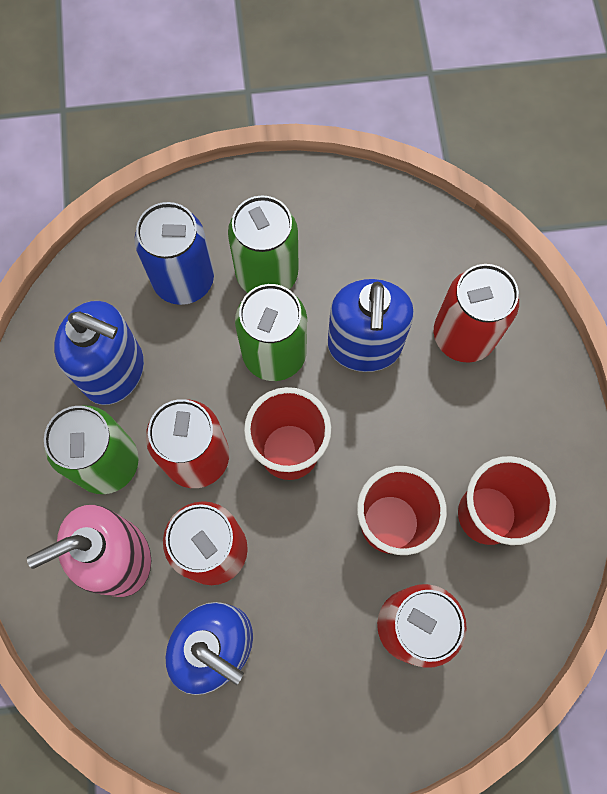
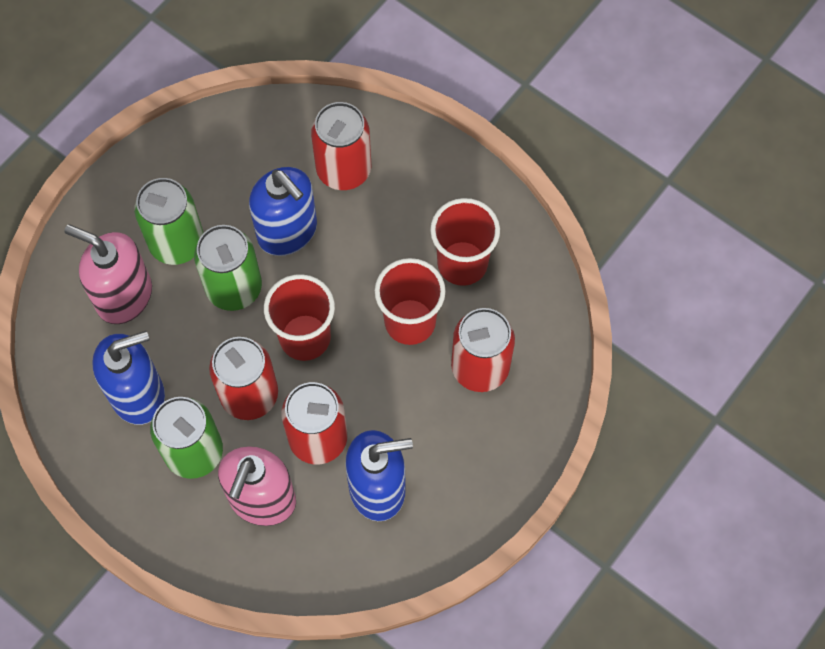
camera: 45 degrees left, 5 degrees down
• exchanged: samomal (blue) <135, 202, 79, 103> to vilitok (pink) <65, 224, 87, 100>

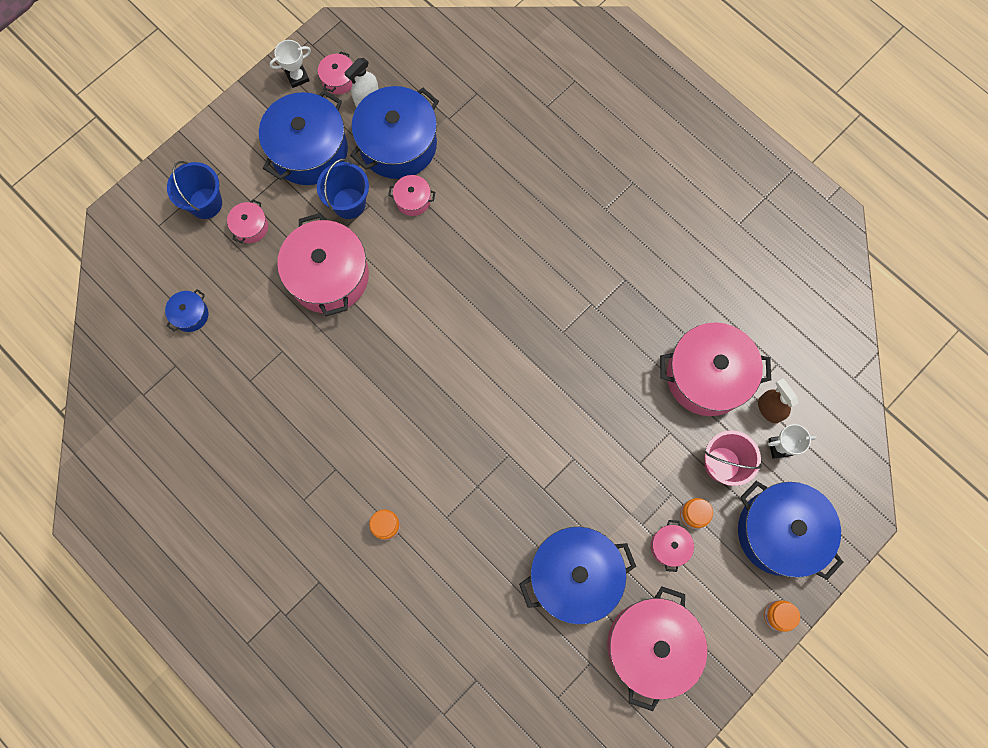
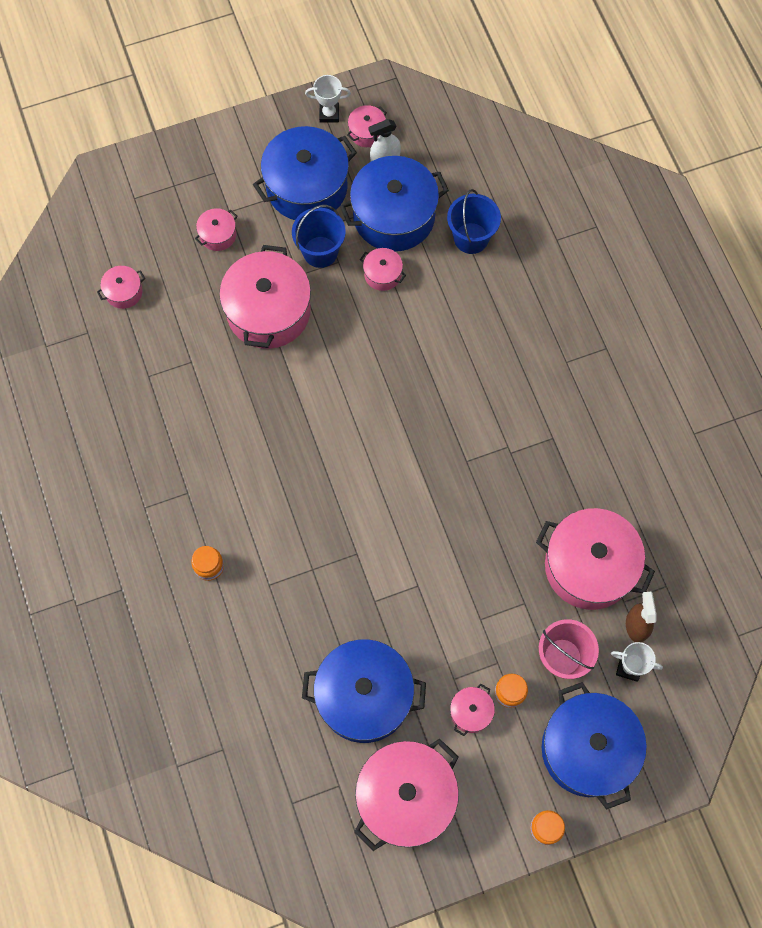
camera: 25 degrees right, 5 degrees down
• relocated: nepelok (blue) <167, 161, 55, 58> to <447, 189, 54, 65>
• colour: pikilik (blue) <165, 289, 43, 43> to pikilik (pink) <97, 266, 48, 43>

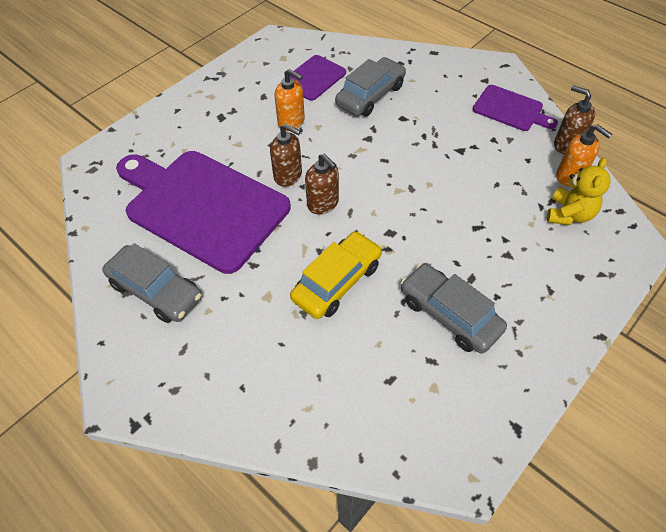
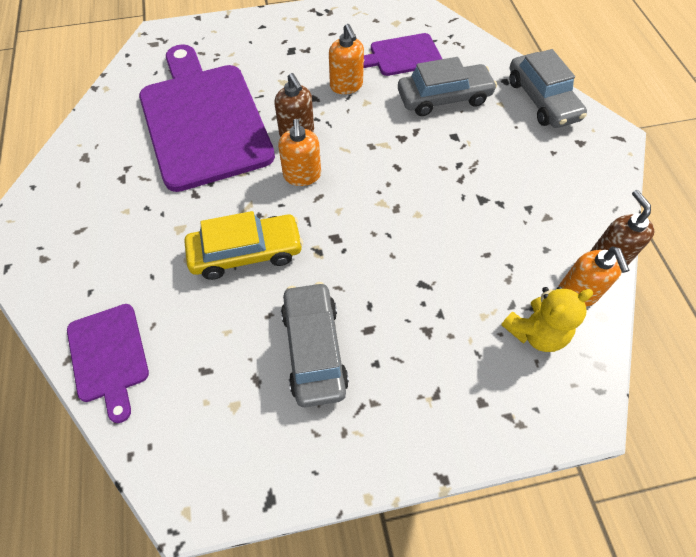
camera: 35 degrees right, 5 degrees up
• relocated: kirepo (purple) <473, 85, 85, 46> to <67, 304, 82, 119>
• colour: vilitok (brown) <305, 154, 34, 61> to vilitok (orange) <278, 119, 43, 67>
• relocated: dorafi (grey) <102, 243, 100, 80> to <509, 49, 78, 79>

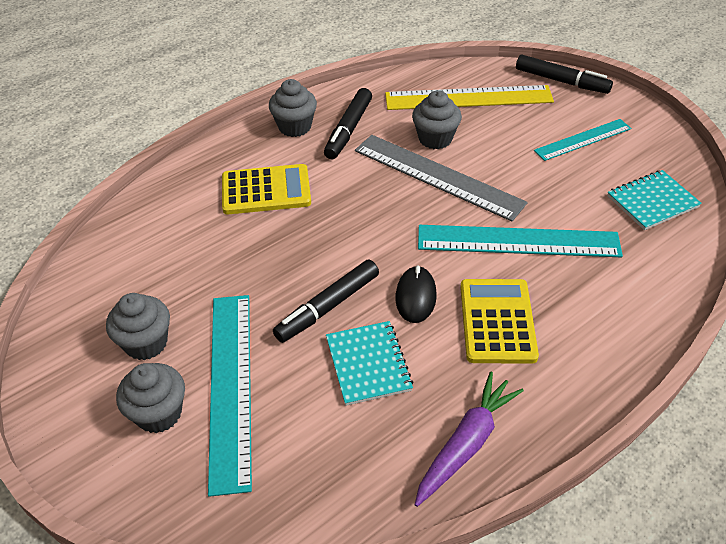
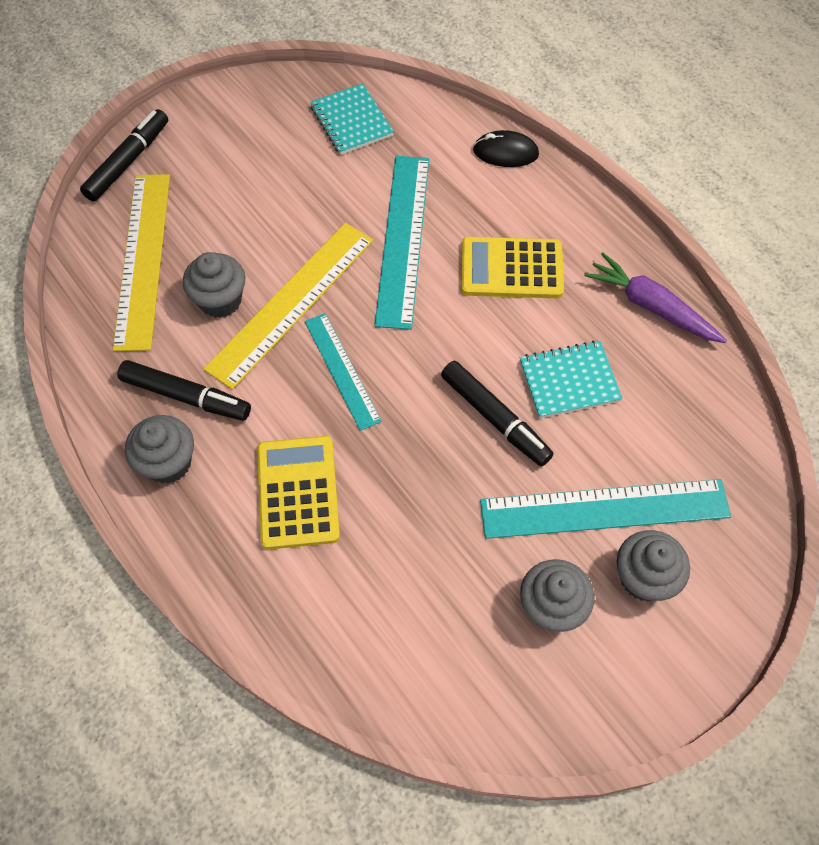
camera: 90 degrees left, 15 degrees up
• relocated: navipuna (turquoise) <534, 119, 97, 42> to <305, 313, 77, 118>
• colour: navipuna (grey) <355, 135, 173, 86> to navipuna (yellow) <204, 223, 169, 167>
• relocated: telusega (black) <396, 265, 41, 58> to <473, 130, 66, 37>

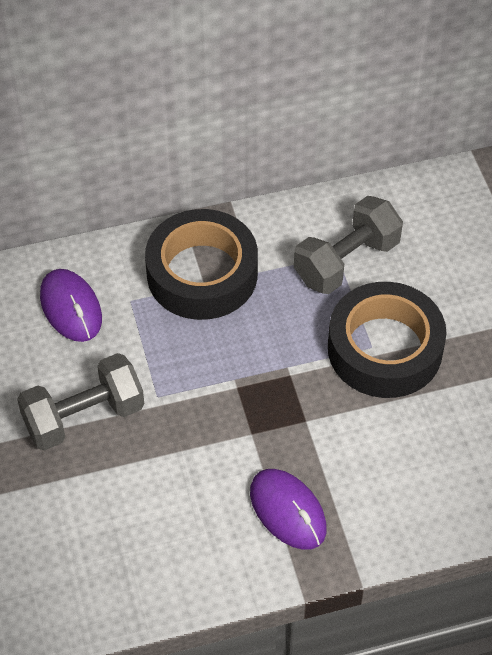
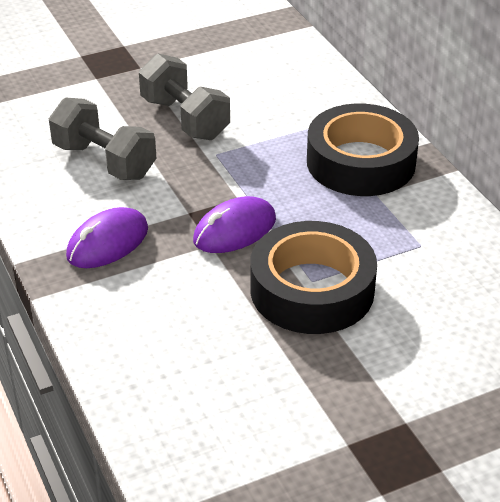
camera: 80 degrees right, 15 degrees down
• relocated: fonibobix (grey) <294, 196, 109, 98> to <49, 98, 108, 82>
• relocated: telusega (purple) <40, 269, 62, 73> to <193, 196, 83, 57>

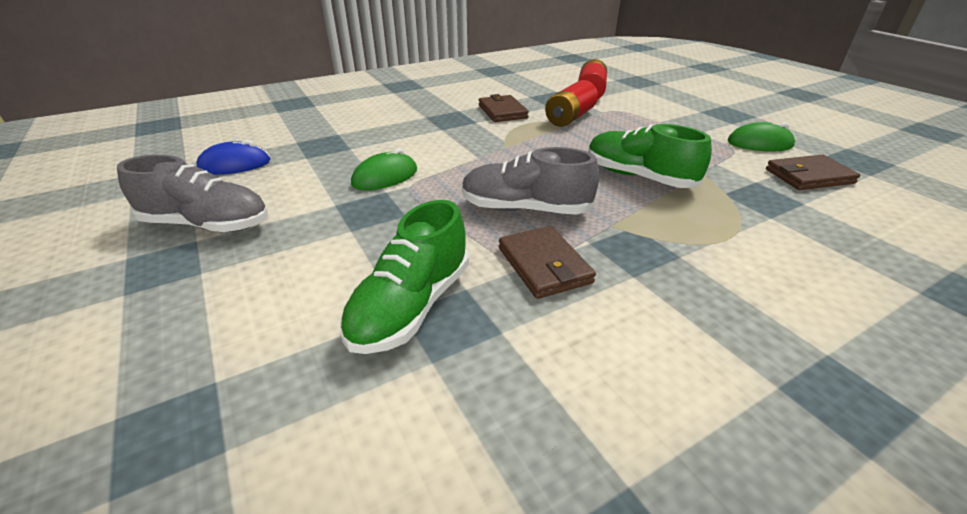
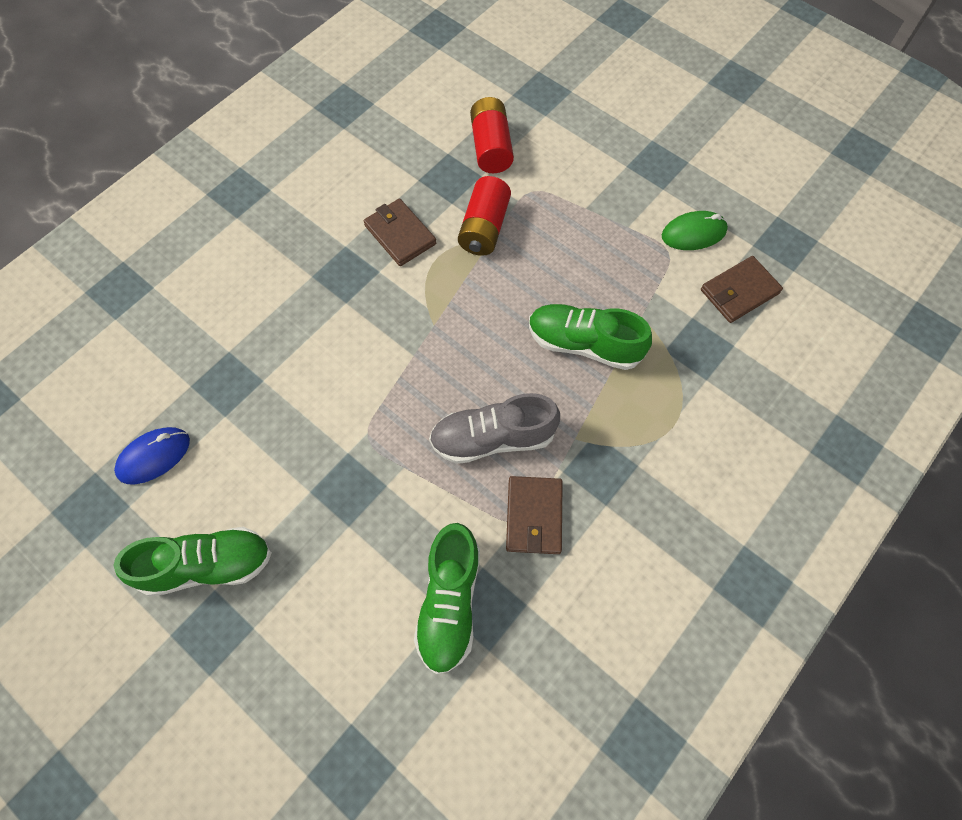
camera: 20 degrees left, 30 degrees up
• missing: telusega (green) <351, 148, 66, 42>
• colour: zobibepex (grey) <117, 155, 151, 77> to zobibepex (green) <114, 527, 158, 69>
• spun: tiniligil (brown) <499, 226, 97, 73> = <506, 476, 57, 78> 45 degrees clockwise

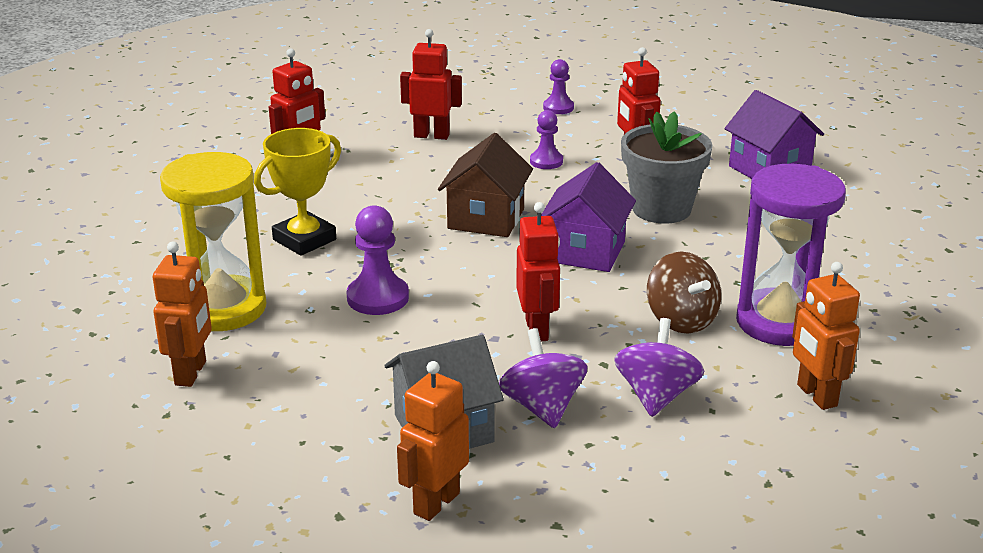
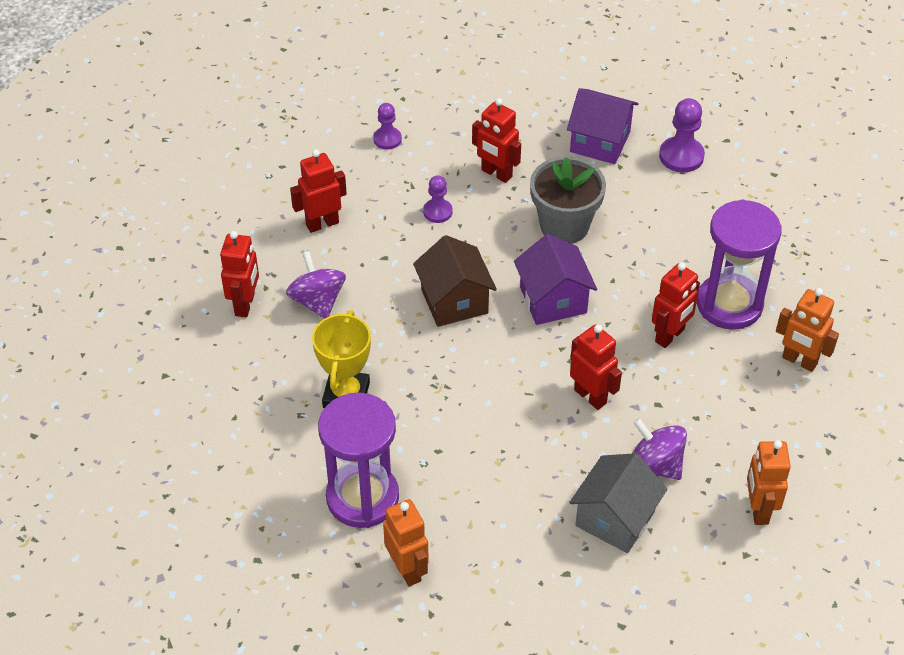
camera: 35 degrees left, 20 degrees up
• colour: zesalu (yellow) <160, 152, 106, 179> to zesalu (purple) <318, 393, 81, 135>
• relocated: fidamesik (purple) <346, 205, 63, 110> to <659, 98, 46, 74>
• exchanged: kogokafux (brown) <647, 252, 74, 82> to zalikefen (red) <652, 262, 48, 86>
• relocated: kogokafux (purple) <614, 318, 90, 99> to <286, 251, 60, 68>
• relocated: zalikefen (orange) <397, 361, 72, 160> to <747, 440, 44, 85>

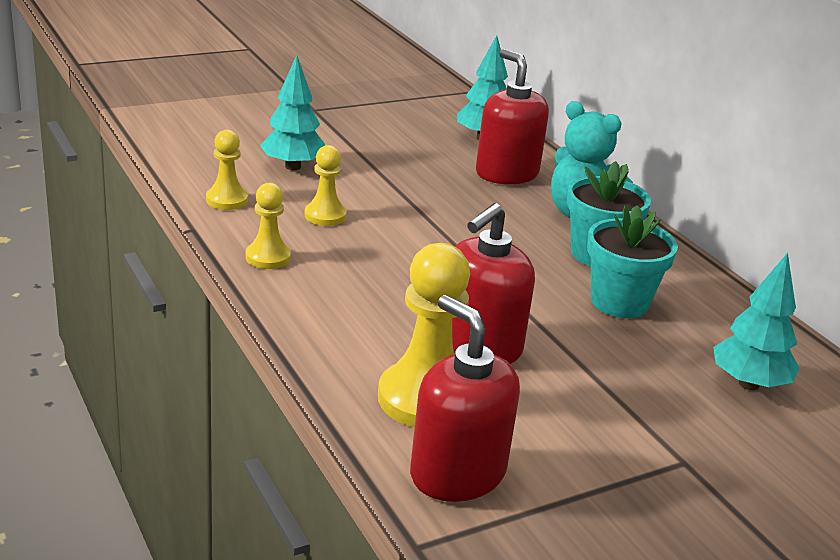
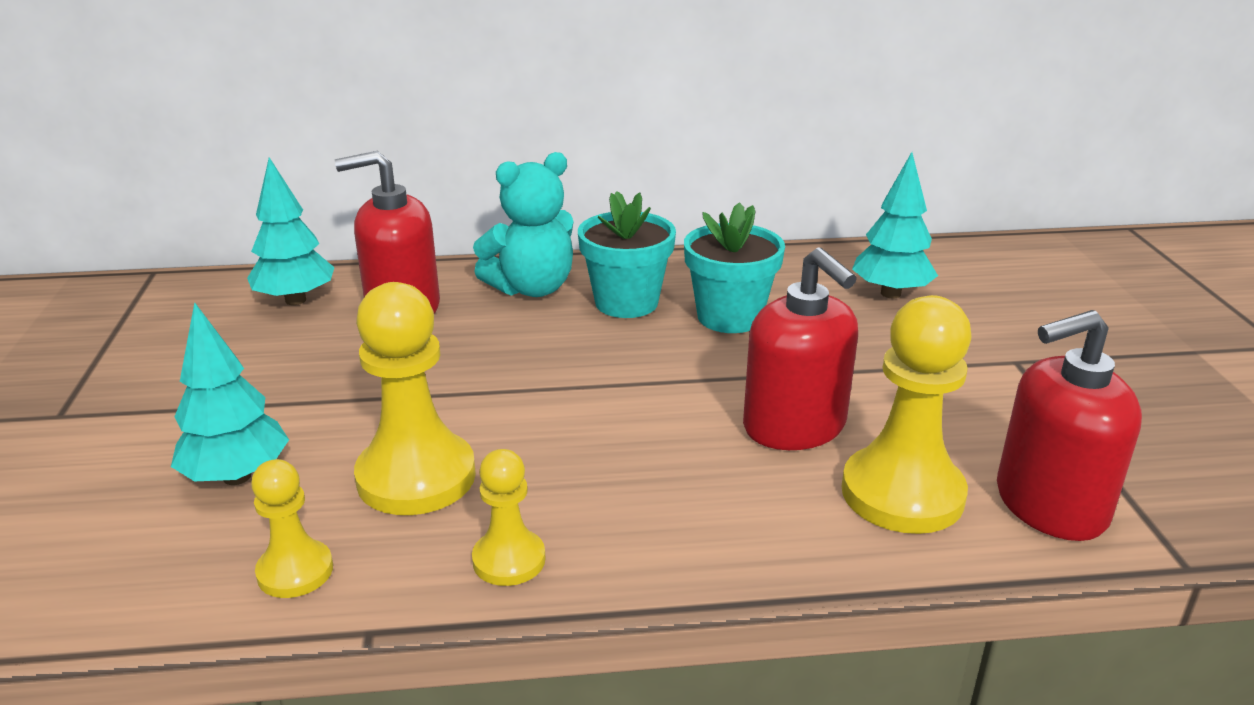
camera: 65 degrees left, 0 degrees up
• size: fidamesik (yellow) <304, 145, 43, 81> = <354, 282, 122, 233> x1.80

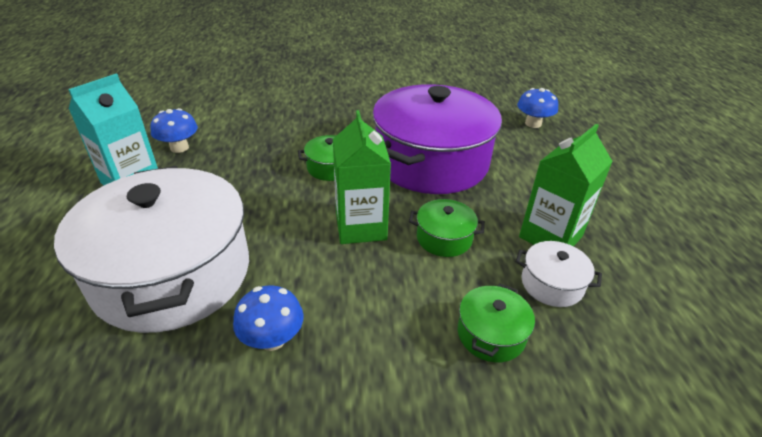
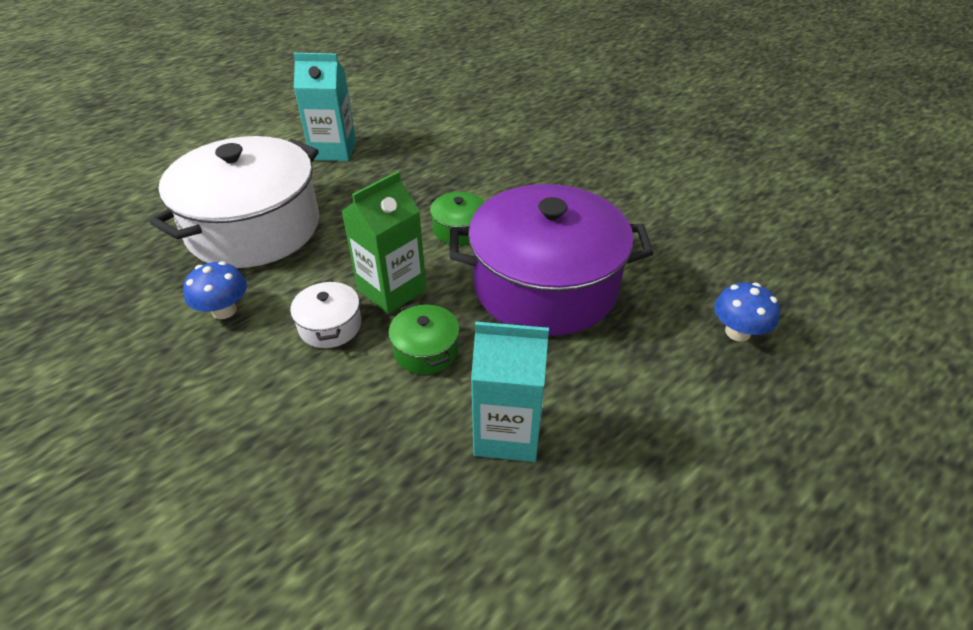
camera: 55 degrees right, 5 degrees up
• missing: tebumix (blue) <150, 108, 48, 45>
• colour: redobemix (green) <519, 124, 94, 122> to redobemix (turquoise) <471, 322, 78, 140>
• relocated: pikilik (white) <516, 241, 86, 66> to <290, 280, 71, 68>
• missing: pikilik (green) <458, 283, 77, 79>

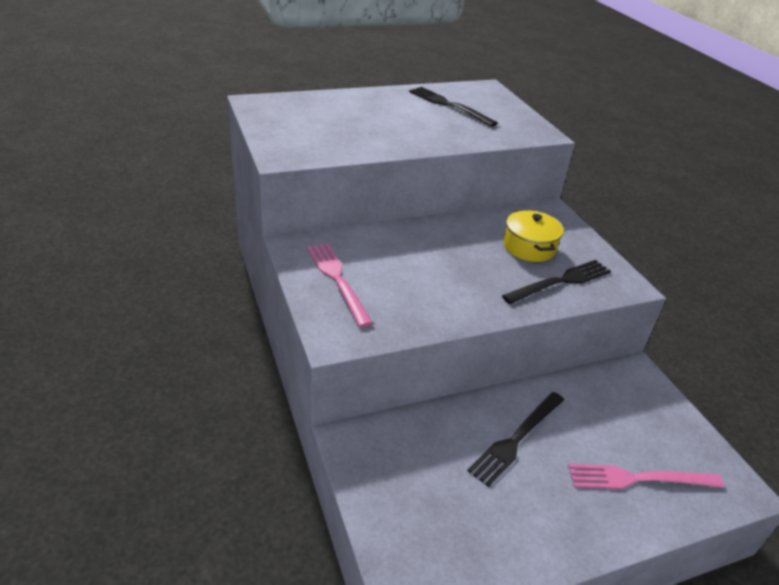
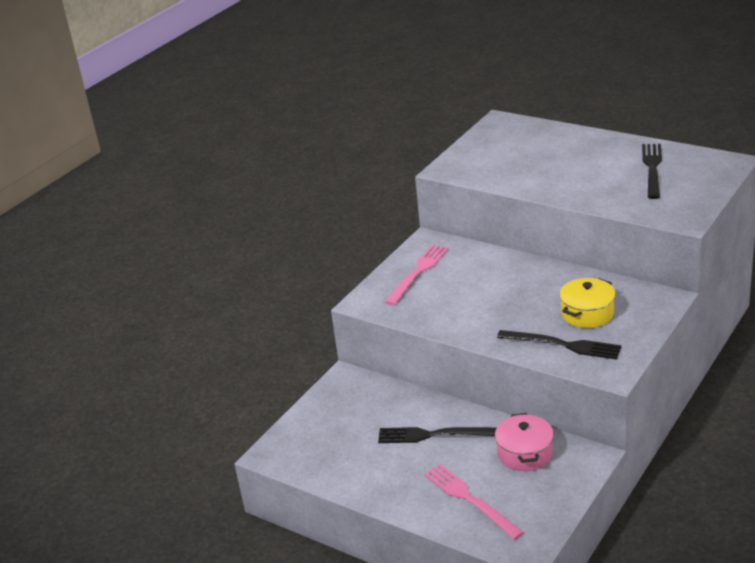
camera: 60 degrees right, 5 degrees down
• appeared: pikilik (pink) <495, 413, 59, 58>

